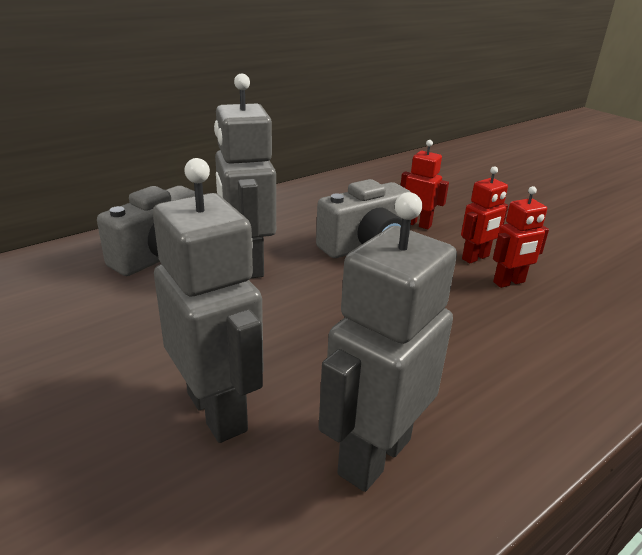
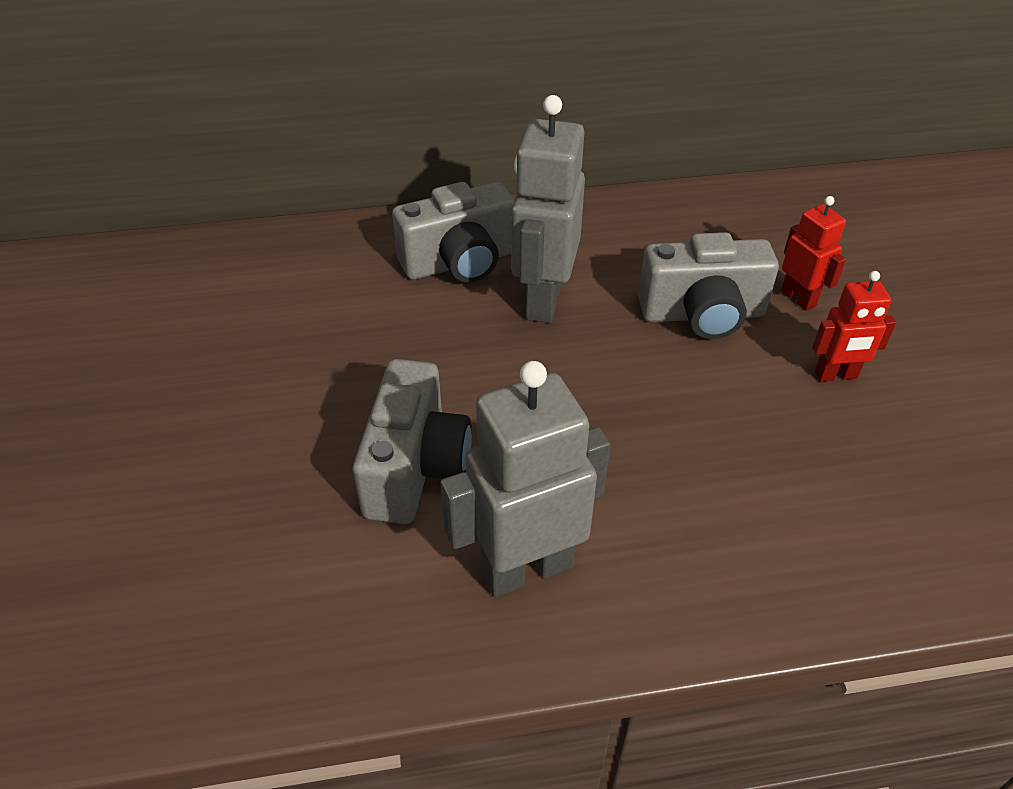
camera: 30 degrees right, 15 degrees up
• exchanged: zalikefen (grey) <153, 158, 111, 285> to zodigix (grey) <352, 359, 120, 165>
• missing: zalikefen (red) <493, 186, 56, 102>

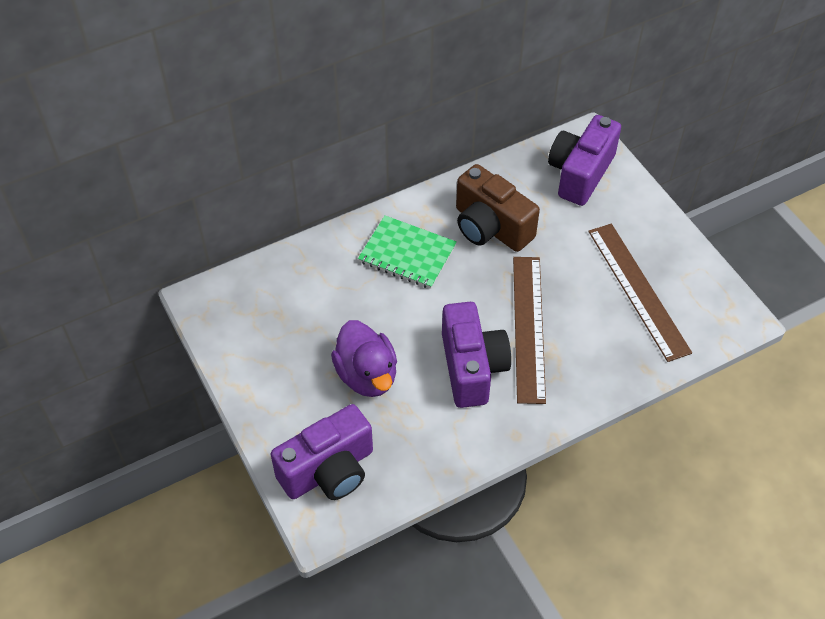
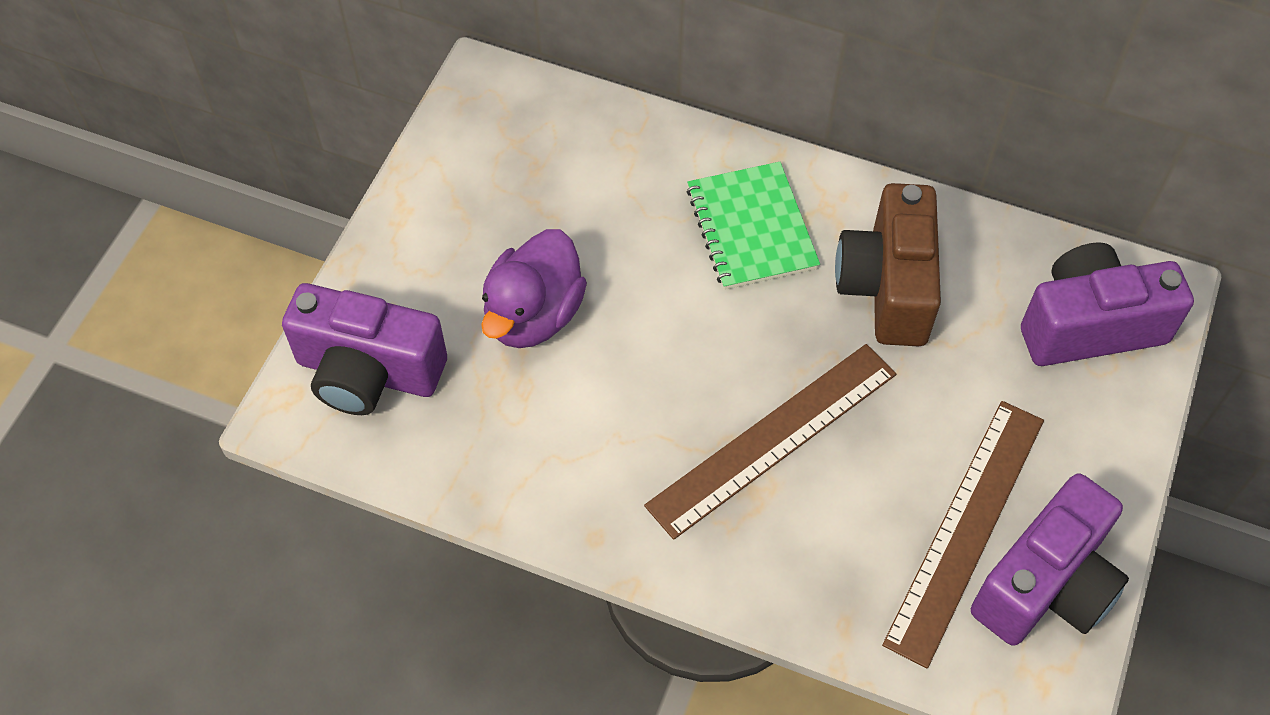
camera: 50 degrees right, 5 degrees up
• relocated: zodigix (purple) <442, 302, 69, 106> to <971, 473, 158, 173>

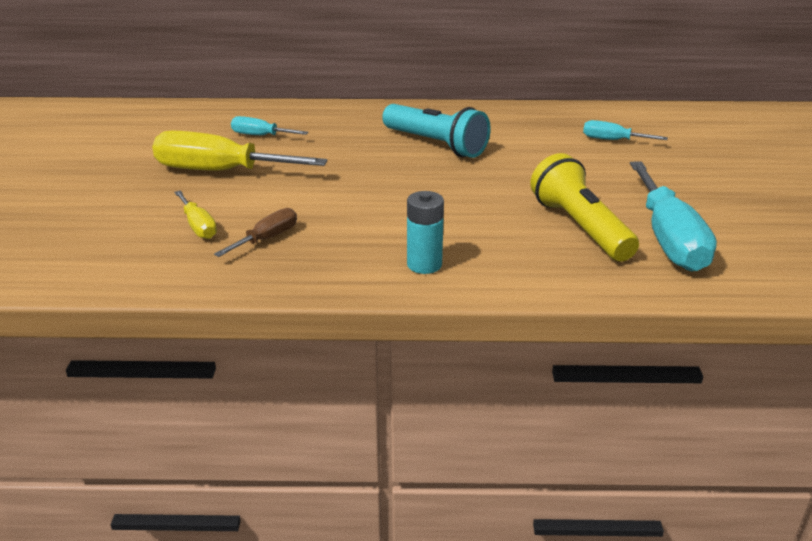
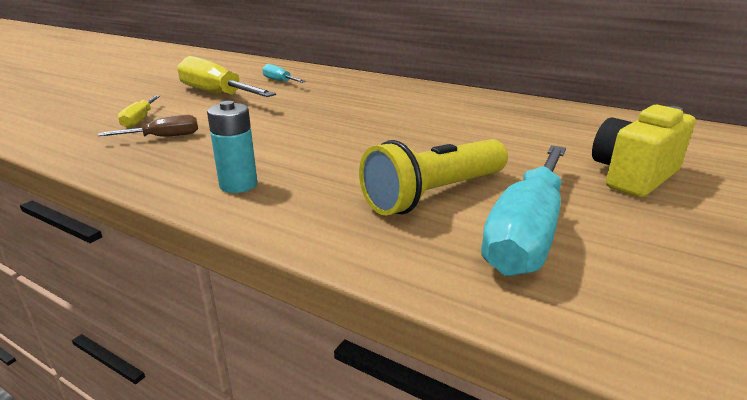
camera: 30 degrees right, 5 degrees down
• missing: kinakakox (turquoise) <382, 104, 109, 54>
• missing: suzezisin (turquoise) <583, 120, 85, 20>
• spun: kinakakox (yellow) <530, 153, 109, 108> = <359, 139, 149, 77> 135 degrees counterclockwise
• appeared: zodigix (yellow) <592, 105, 103, 92>

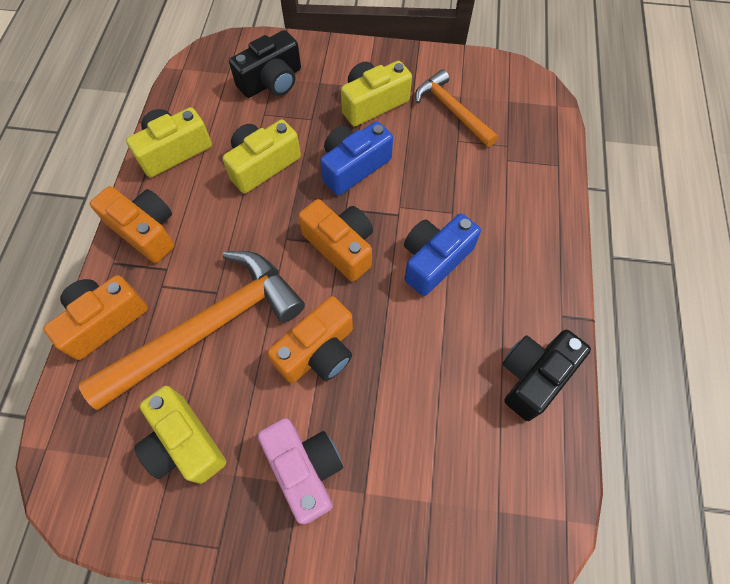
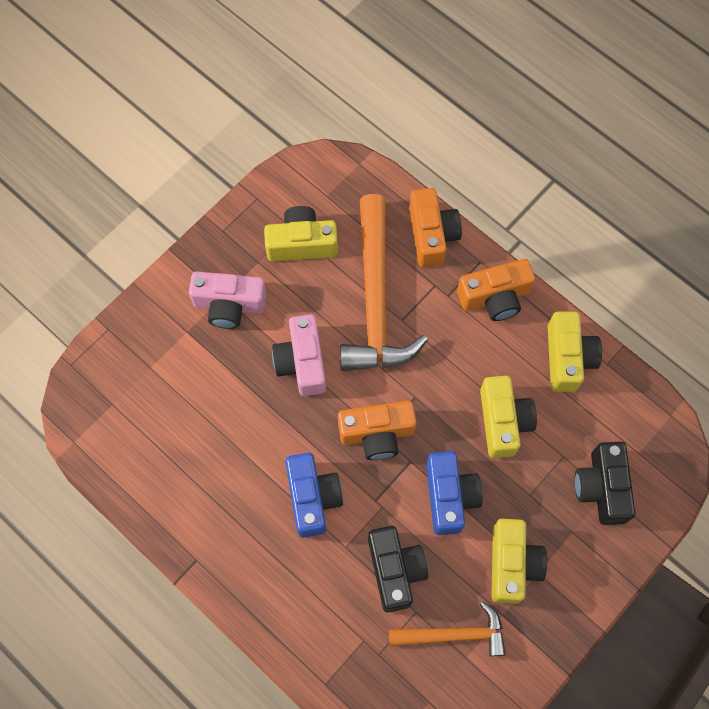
camera: 125 degrees right, 5 degrees up
• colour: zodigix (orange) <267, 296, 86, 87> to zodigix (pink) <272, 314, 54, 82>
• relocated: zodigix (black) <502, 330, 89, 91> to <368, 526, 60, 86>

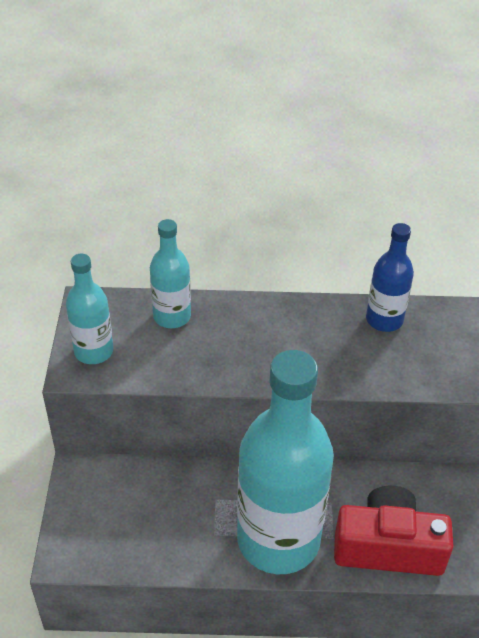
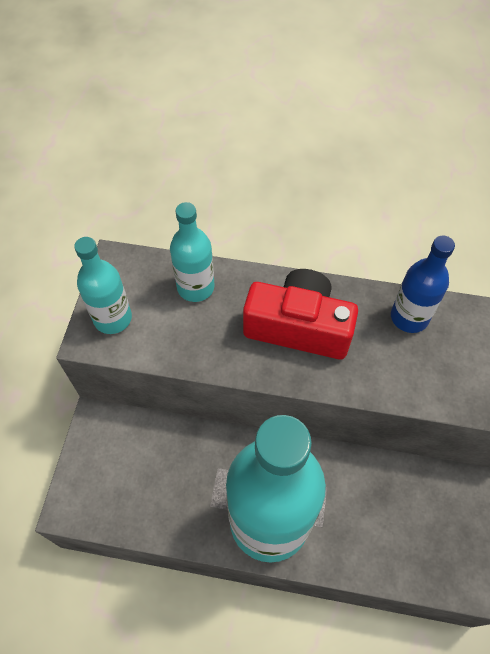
camera: 10 degrees right, 15 degrees up
• relocated: zodigix (red) <334, 486, 120, 90> to <243, 269, 115, 90>

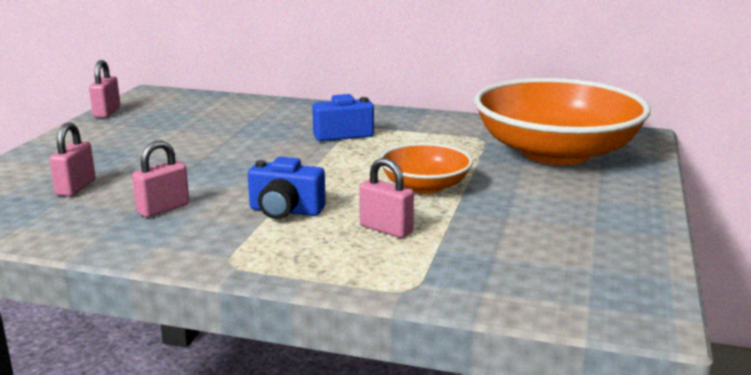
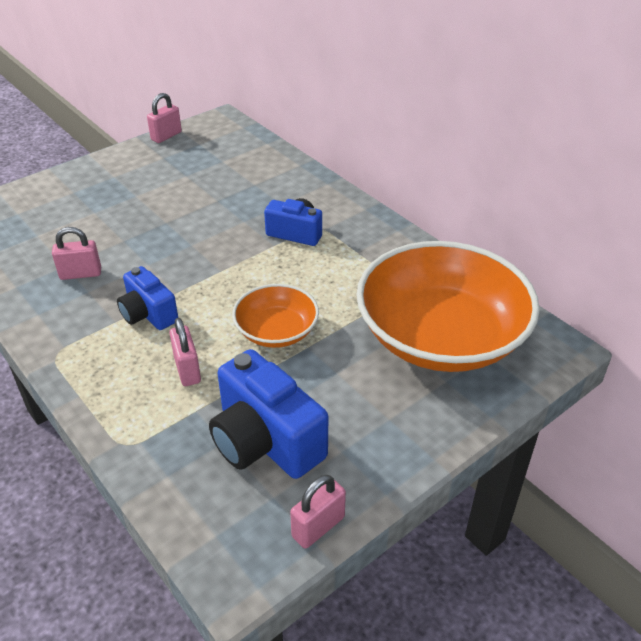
camera: 35 degrees right, 20 degrees up
• relocated: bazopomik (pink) <49, 122, 47, 75> to <290, 475, 56, 74>
• appeared: zodigix (blue) <209, 349, 119, 130>

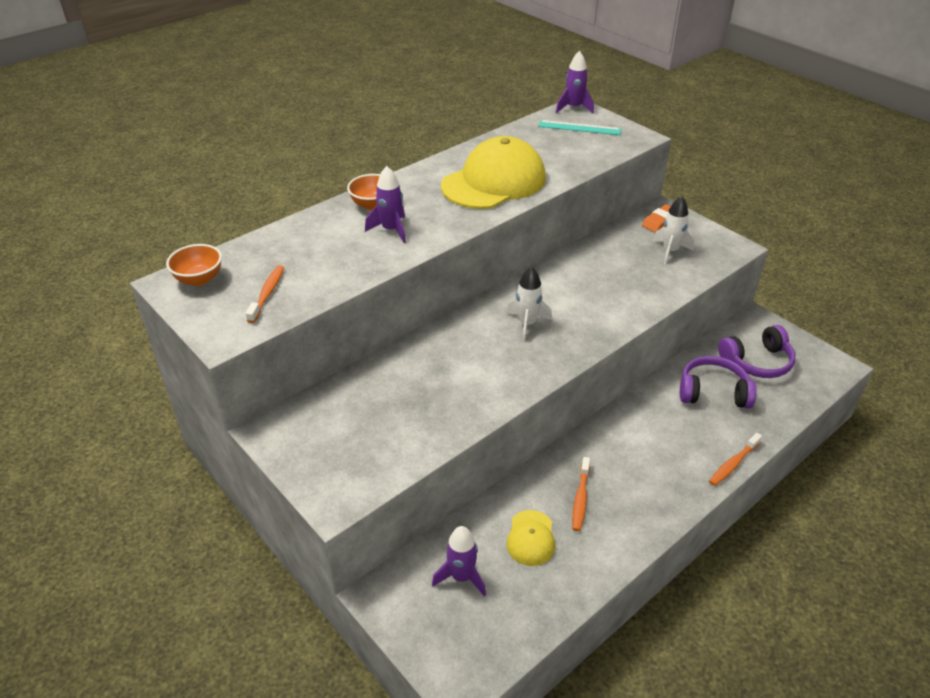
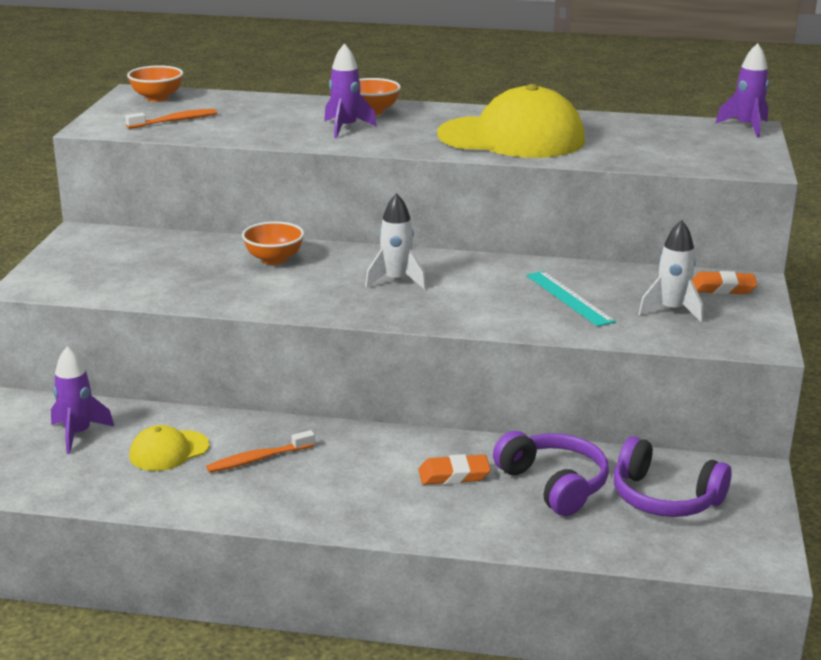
camera: 50 degrees right, 15 degrees down
• relocated: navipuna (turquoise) <538, 120, 83, 15> to <526, 271, 90, 56>
• missing: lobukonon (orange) <709, 433, 53, 53>
• appeared: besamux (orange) <242, 221, 62, 44>
• appeared: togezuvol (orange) <418, 454, 73, 31>

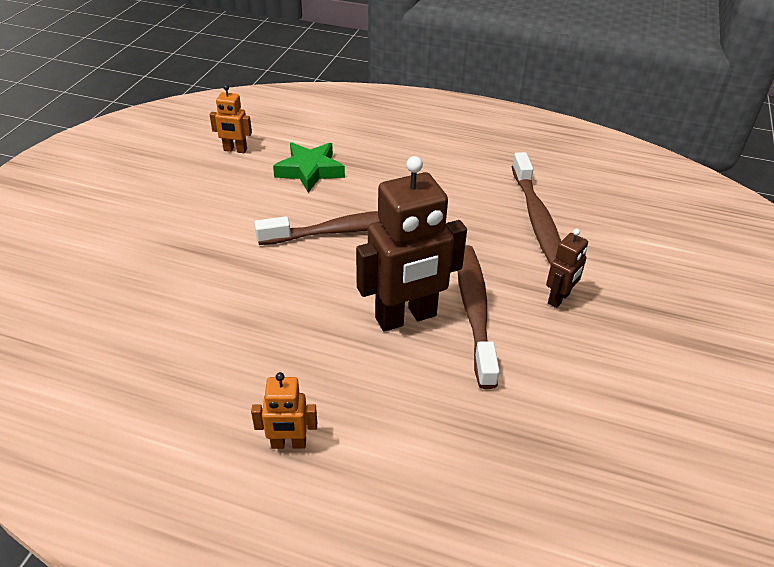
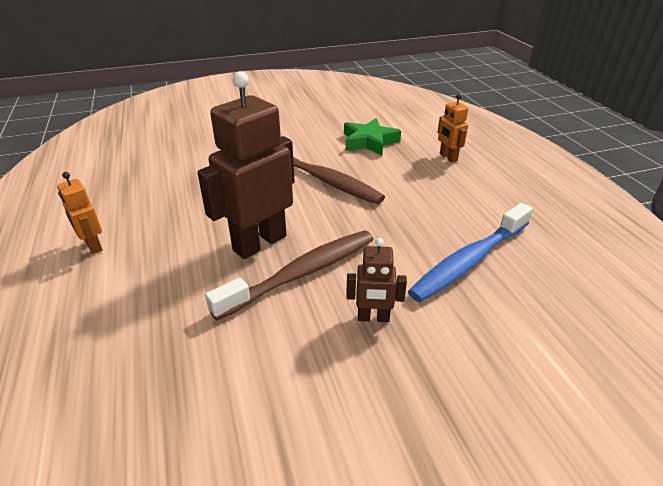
camera: 55 degrees right, 5 degrees down
• relocated: zalikefen (orange) <210, 85, 42, 68> to <437, 94, 31, 69>
• colour: lobukonon (brown) <512, 152, 49, 113> to lobukonon (blue) <408, 203, 125, 99>
• spun: zalikefen (brown) <356, 156, 111, 176> = <197, 71, 98, 188> 105 degrees clockwise

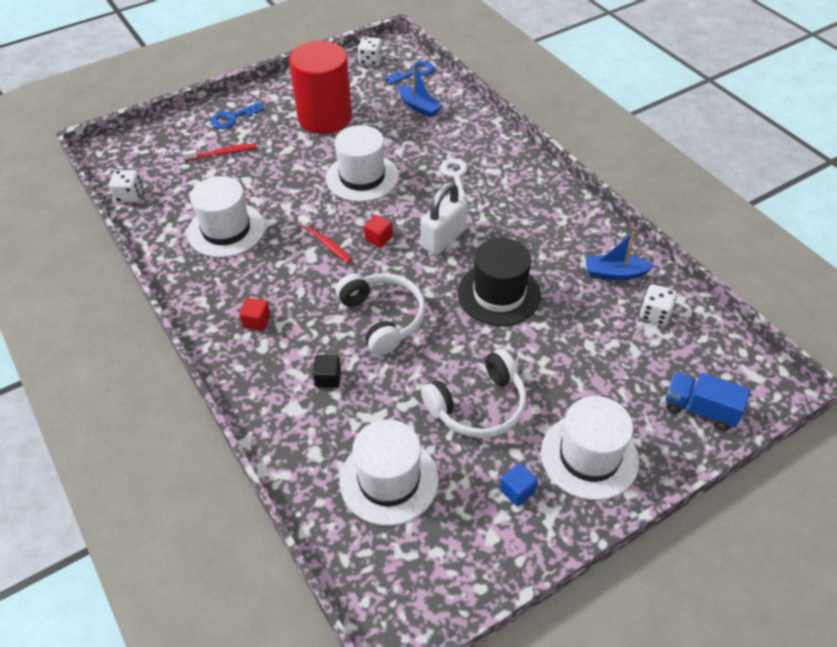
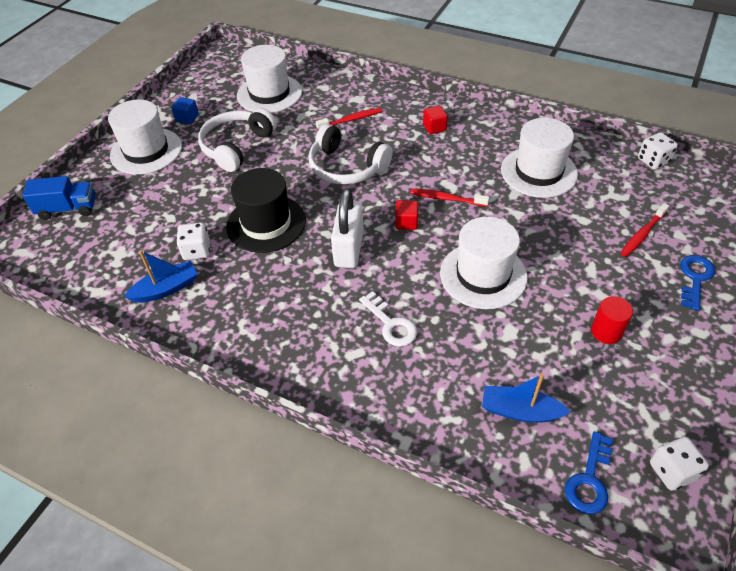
camera: 150 degrees right, 0 degrees up
• size: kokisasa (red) <289, 41, 63, 93> = <591, 296, 42, 48> x0.41
• relocated: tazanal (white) <640, 284, 37, 41> to <176, 222, 34, 38>
• exchanged: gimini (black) <313, 355, 28, 33> to lobukonon (red) <316, 108, 66, 22>

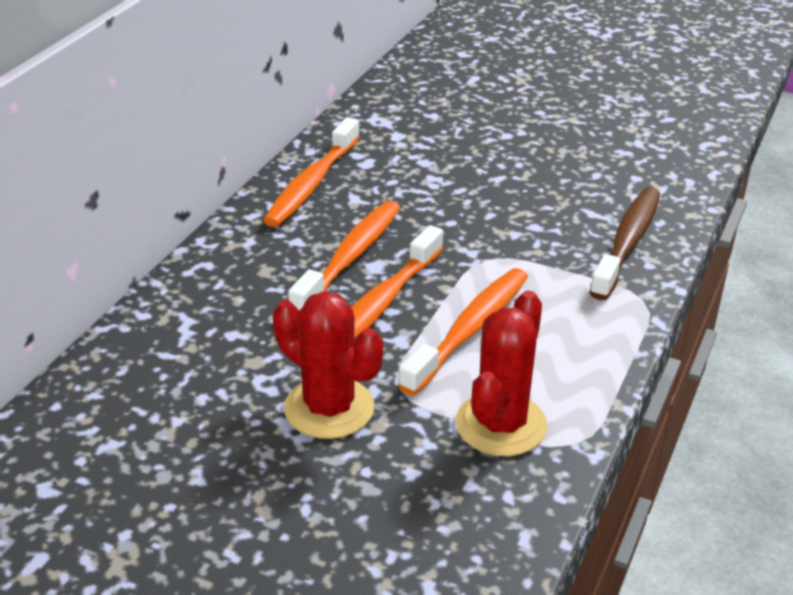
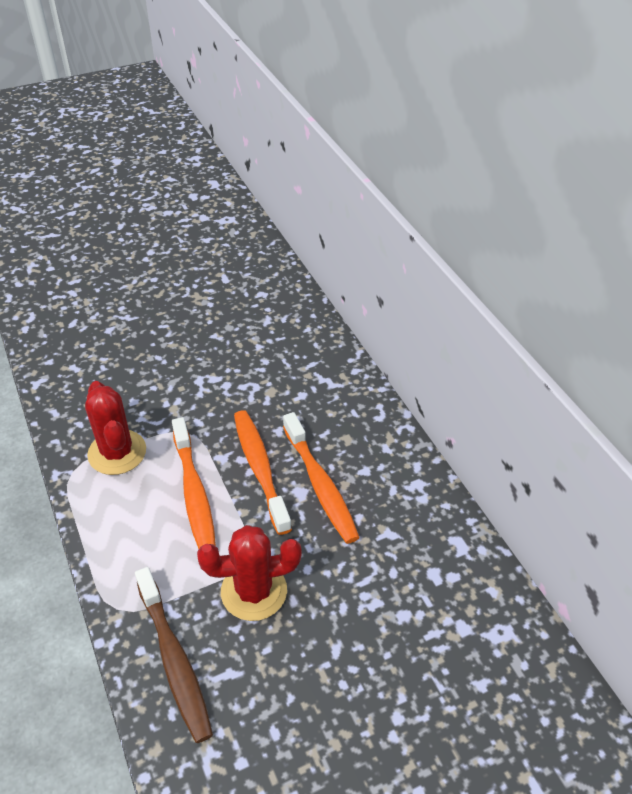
camera: 130 degrees right, 10 degrees up
• missing: lobukonon (orange) <263, 117, 97, 110>
• relocated: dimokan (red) <273, 291, 110, 148> to <197, 525, 105, 96>

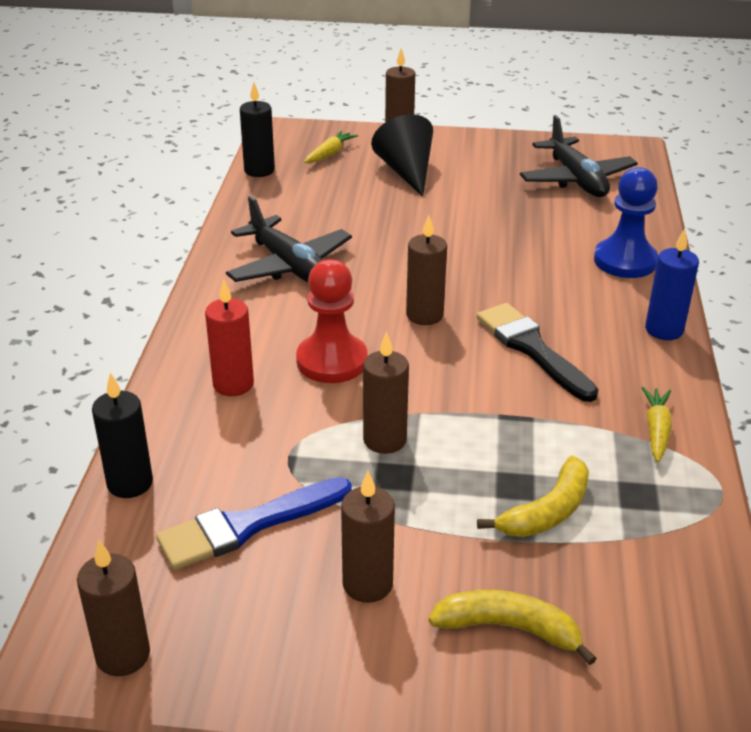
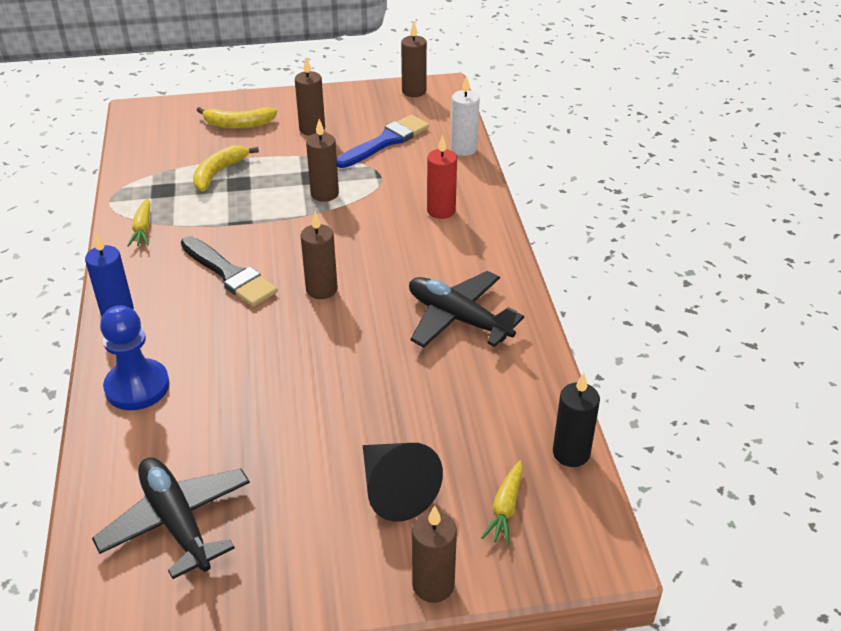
camera: 165 degrees right, 5 degrees up
• missing: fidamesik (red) <296, 259, 72, 124>
• colour: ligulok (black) <92, 373, 61, 125> to ligulok (white) <451, 75, 29, 81>

